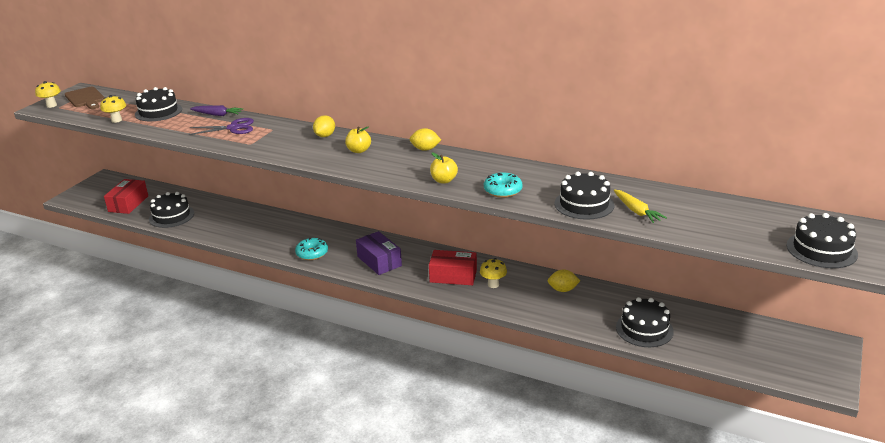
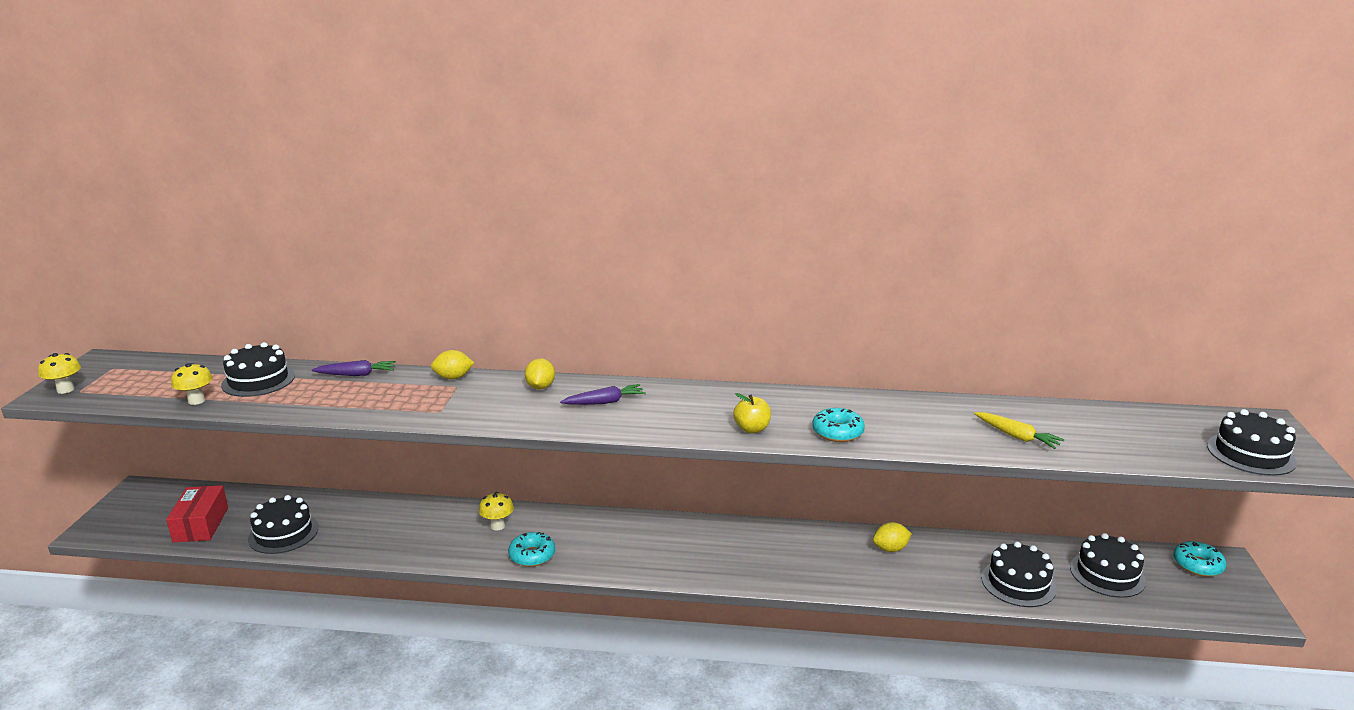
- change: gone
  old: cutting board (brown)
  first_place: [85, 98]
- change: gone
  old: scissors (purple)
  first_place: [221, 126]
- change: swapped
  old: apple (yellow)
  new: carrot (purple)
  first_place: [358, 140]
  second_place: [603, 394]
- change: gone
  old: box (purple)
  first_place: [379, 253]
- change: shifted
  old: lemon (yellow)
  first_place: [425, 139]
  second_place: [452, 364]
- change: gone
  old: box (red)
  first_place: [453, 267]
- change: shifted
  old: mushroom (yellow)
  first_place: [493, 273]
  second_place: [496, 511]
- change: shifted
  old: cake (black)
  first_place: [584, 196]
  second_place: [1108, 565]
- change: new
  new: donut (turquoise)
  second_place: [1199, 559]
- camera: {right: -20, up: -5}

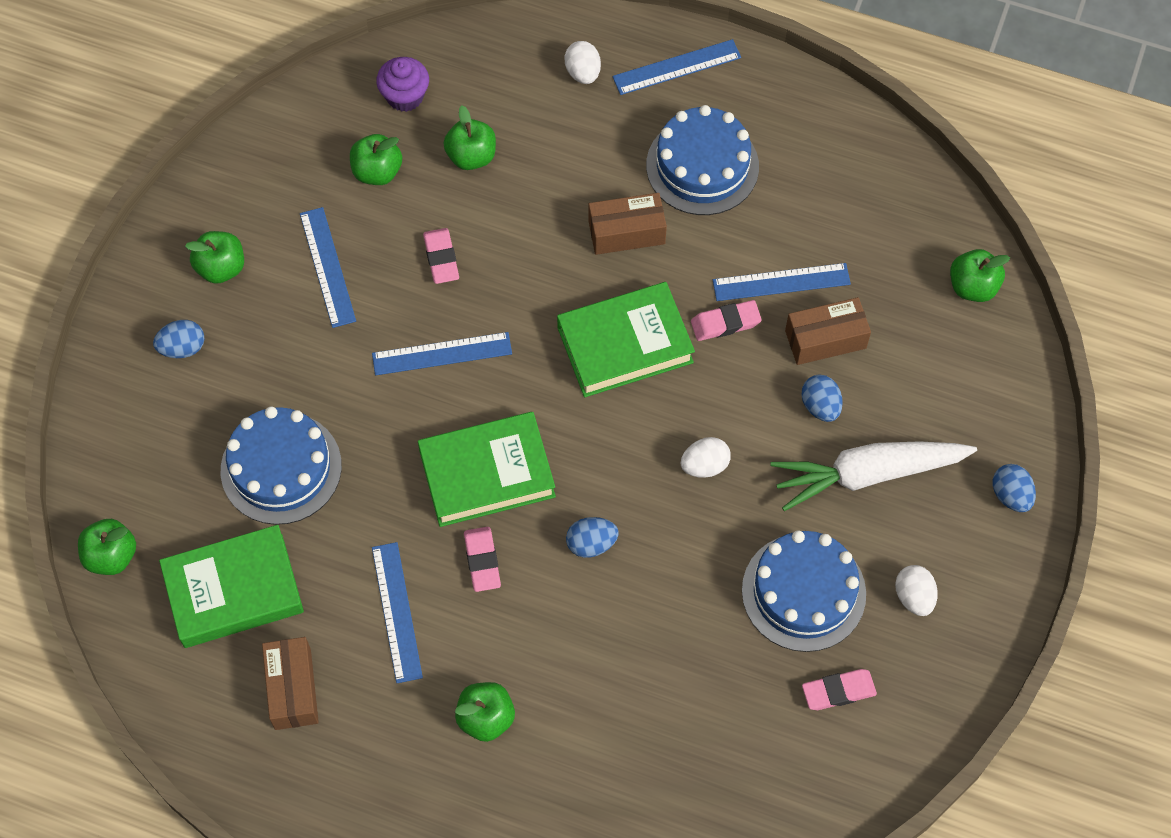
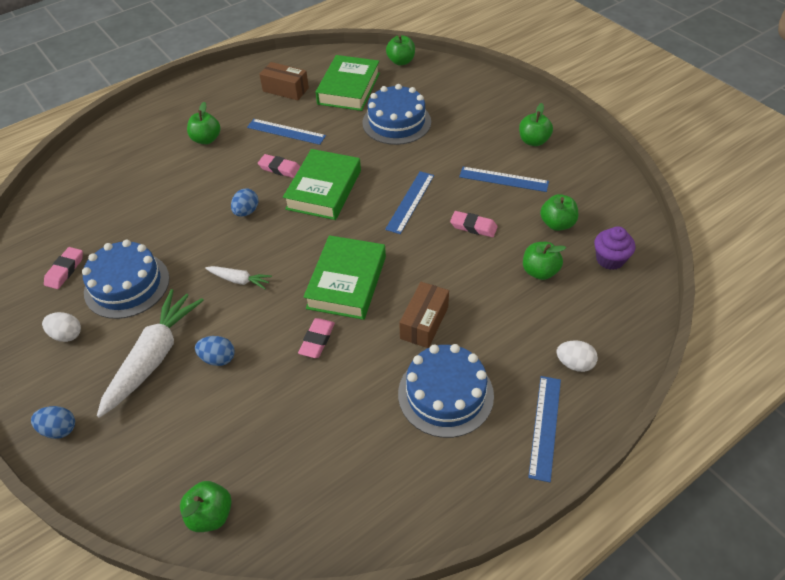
- change: gone
  old: egg (blue)
  first_place: [178, 339]
- change: swapped
  old: egg (white)
  new: carrot (white)
  first_place: [706, 457]
  second_place: [238, 277]
- change: gone
  old: ruler (blue)
  first_place: [782, 282]
- change: gone
  old: box (brown)
  first_place: [828, 331]
- camera: {right: 125, up: -15}

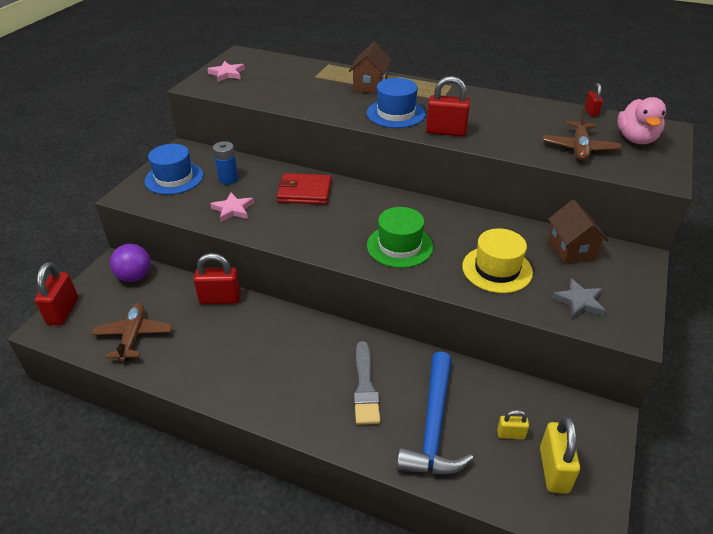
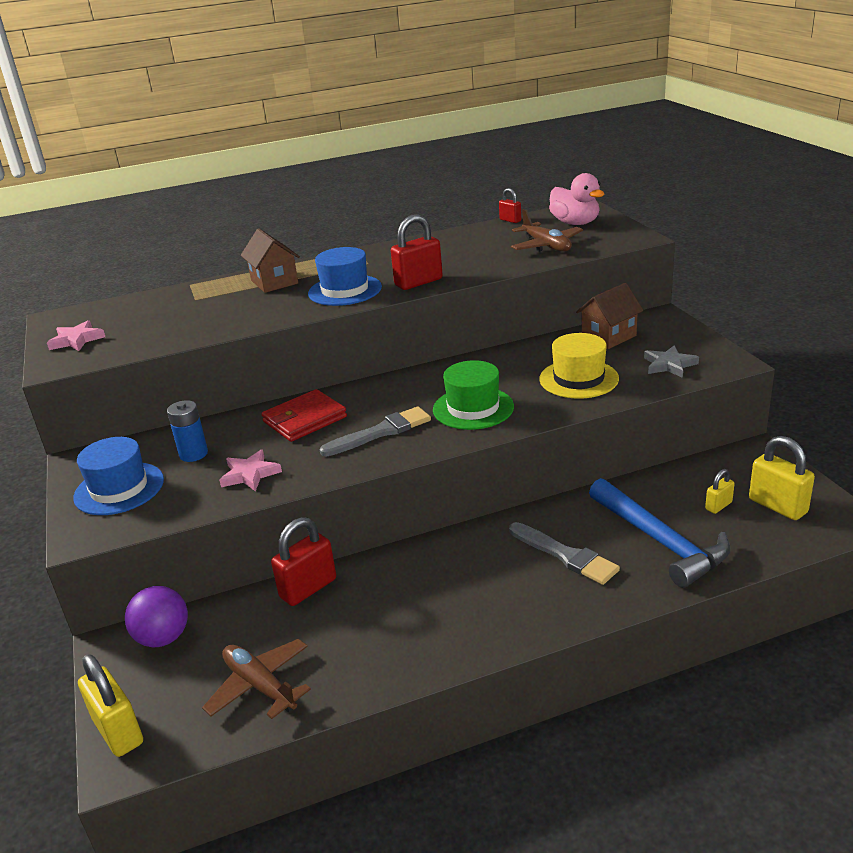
- change: repainted
  old: padlock (red)
  new: padlock (yellow)
  first_place: [56, 293]
  second_place: [110, 705]
- change: rotated
  old: house (brown)
  first_place: [578, 232]
  second_place: [609, 316]
  degrees: -75
- change: new
  new: brush (grey)
  second_place: [375, 431]
- camera: {right: -40, up: -10}

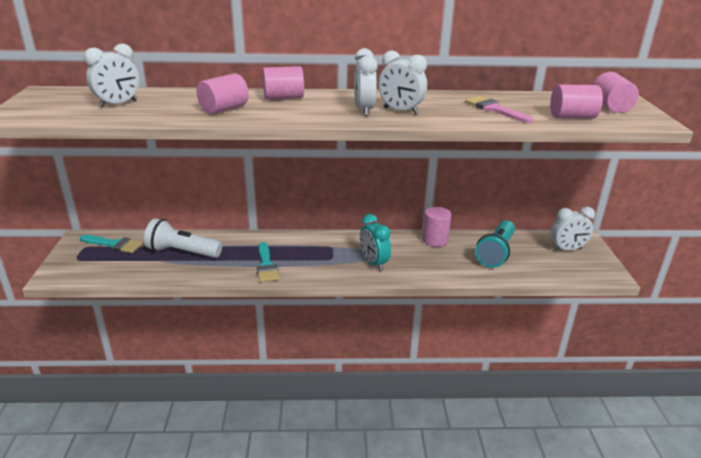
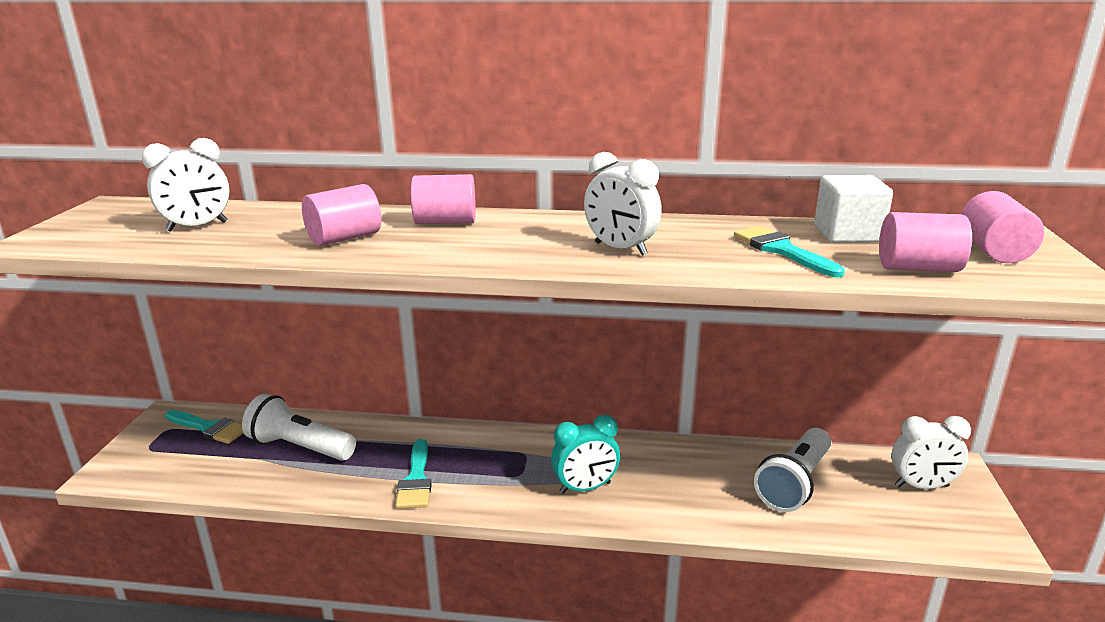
- change: gone
  old: clock (white)
  first_place: [366, 82]
- change: rotated
  old: clock (turquoise)
  first_place: [375, 242]
  second_place: [585, 454]
  degrees: -90
- change: gone
  old: cylinder (pink)
  first_place: [437, 227]
- change: repainted
  old: brush (pink)
  new: brush (turquoise)
  first_place: [499, 109]
  second_place: [789, 251]
- change: repainted
  old: flashlight (turquoise)
  new: flashlight (white)
  first_place: [495, 244]
  second_place: [793, 470]
- change: new
  new: cube (white)
  second_place: [853, 209]
- camera: {right: 10, up: -5}

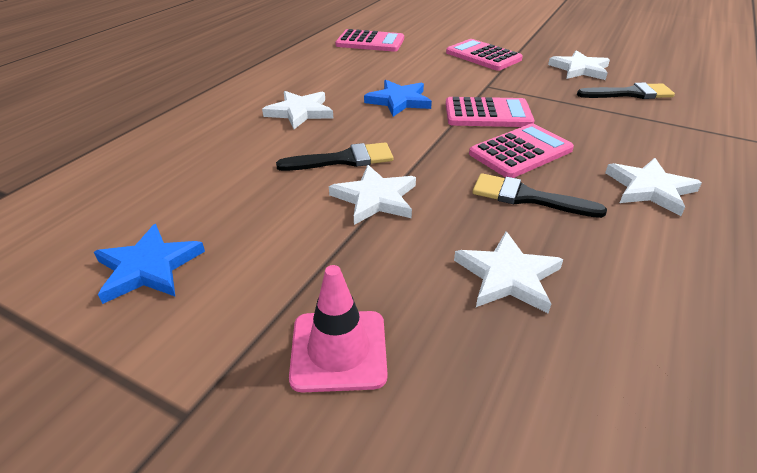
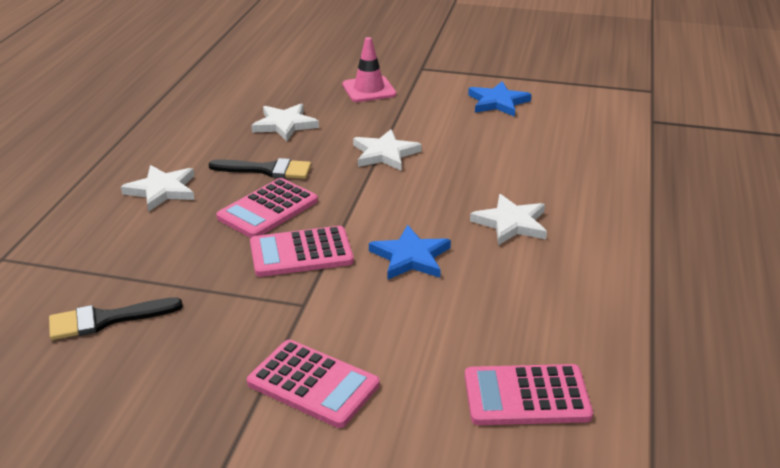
- change: gone
  old: brush (black)
  first_place: [335, 156]
- change: gone
  old: star (white)
  first_place: [579, 65]
- camera: {right: 165, up: -5}

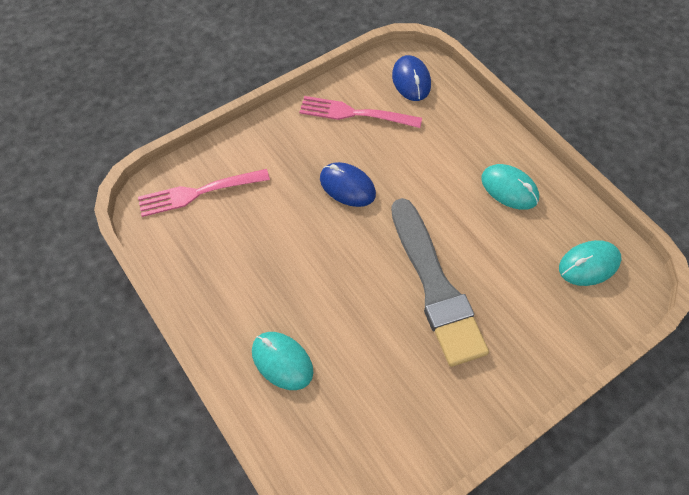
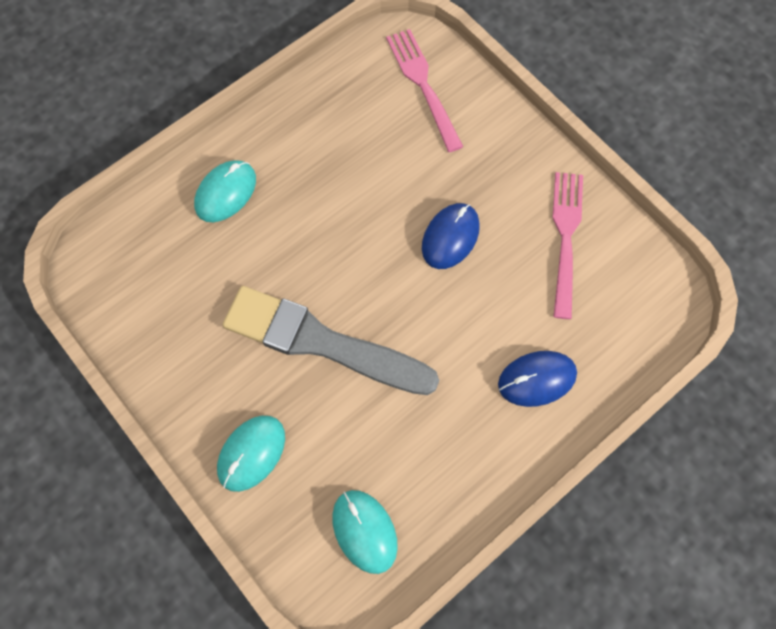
- change: rotated
  old: brush (grey)
  first_place: [440, 282]
  second_place: [331, 340]
  degrees: 45
- change: shifted
  old: mouse (blue)
  first_place: [411, 78]
  second_place: [537, 379]
- change: shifted
  old: mouse (turquoise)
  first_place: [510, 187]
  second_place: [251, 454]
- camera: {right: 85, up: 10}

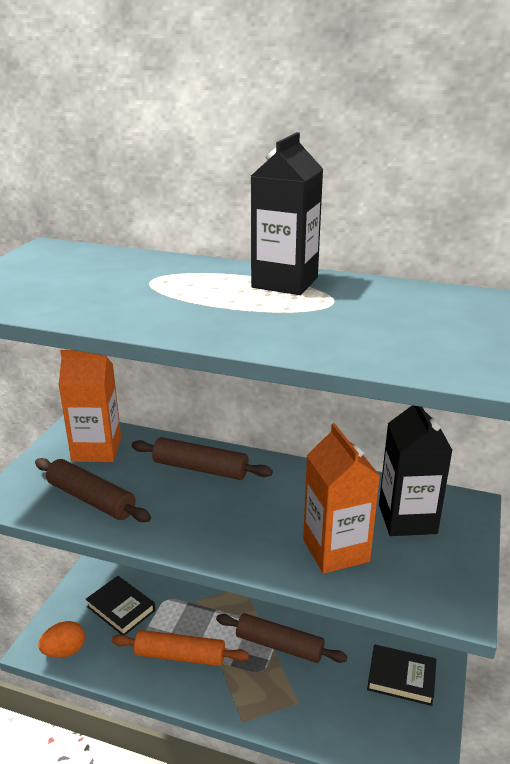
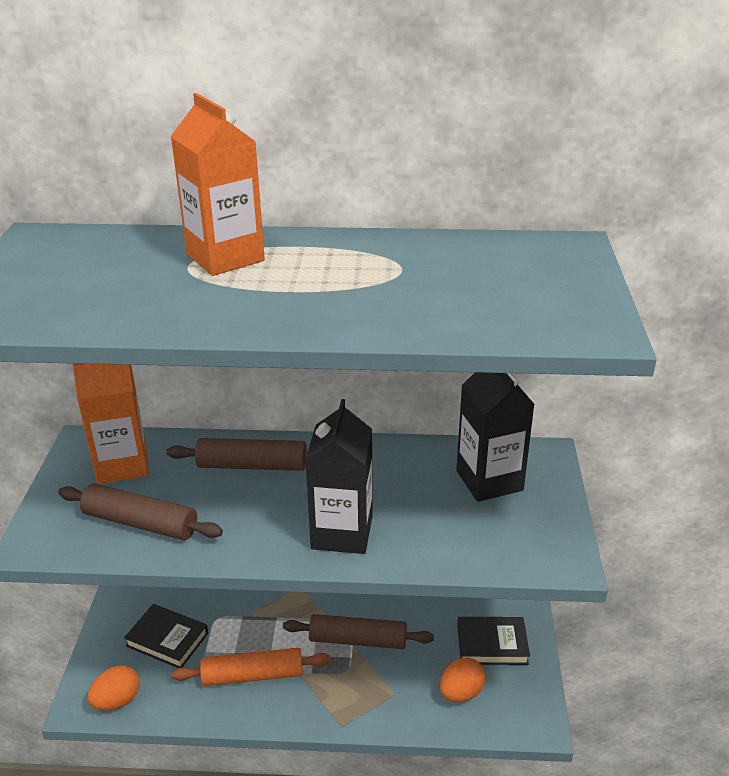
- change: shifted
  old: carton (black)
  first_place: [287, 213]
  second_place: [338, 476]
- change: shifted
  old: carton (orange)
  first_place: [341, 498]
  second_place: [217, 184]
- change: new
  new: egg (orange)
  second_place: [463, 680]
- camera: {right: -15, up: 5}

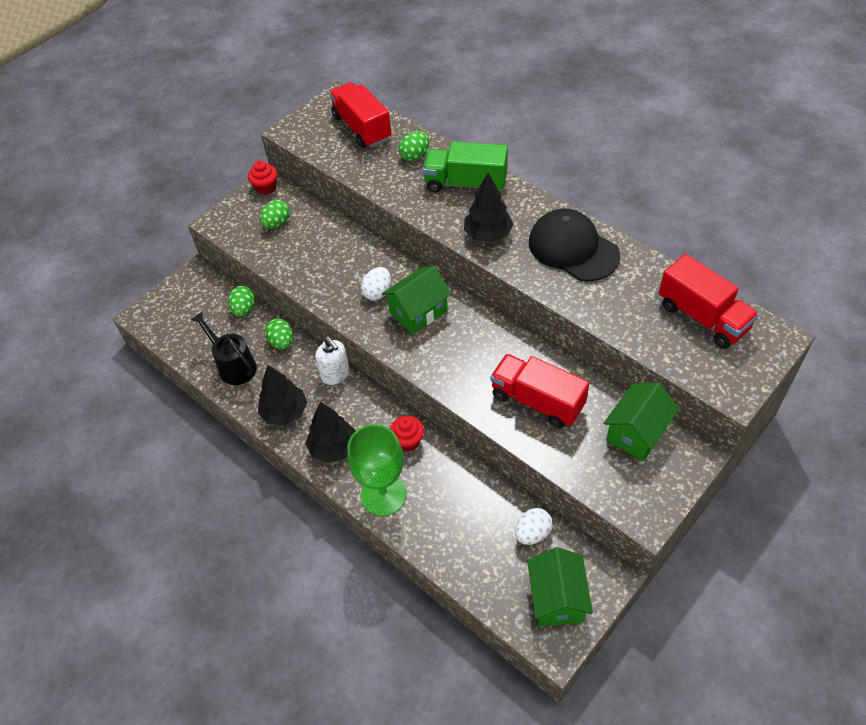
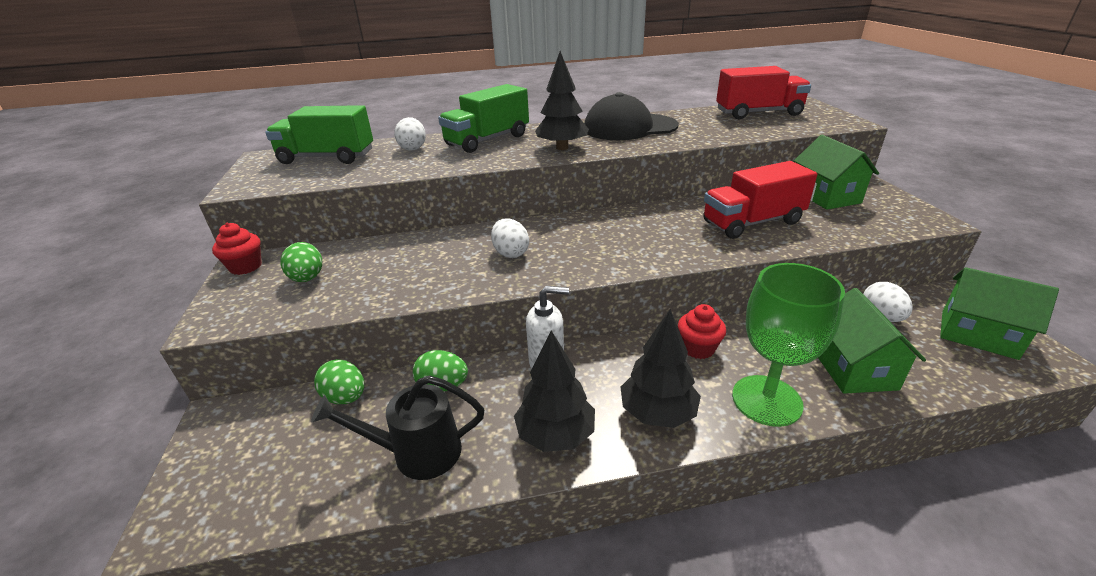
- change: repainted
  old: truck (red)
  new: truck (green)
  first_place: [360, 115]
  second_place: [319, 134]
- change: shifted
  old: house (green)
  first_place: [417, 300]
  second_place: [872, 341]
- change: repainted
  old: egg (green)
  new: egg (white)
  first_place: [413, 146]
  second_place: [410, 134]
- camera: {right: -55, up: -20}

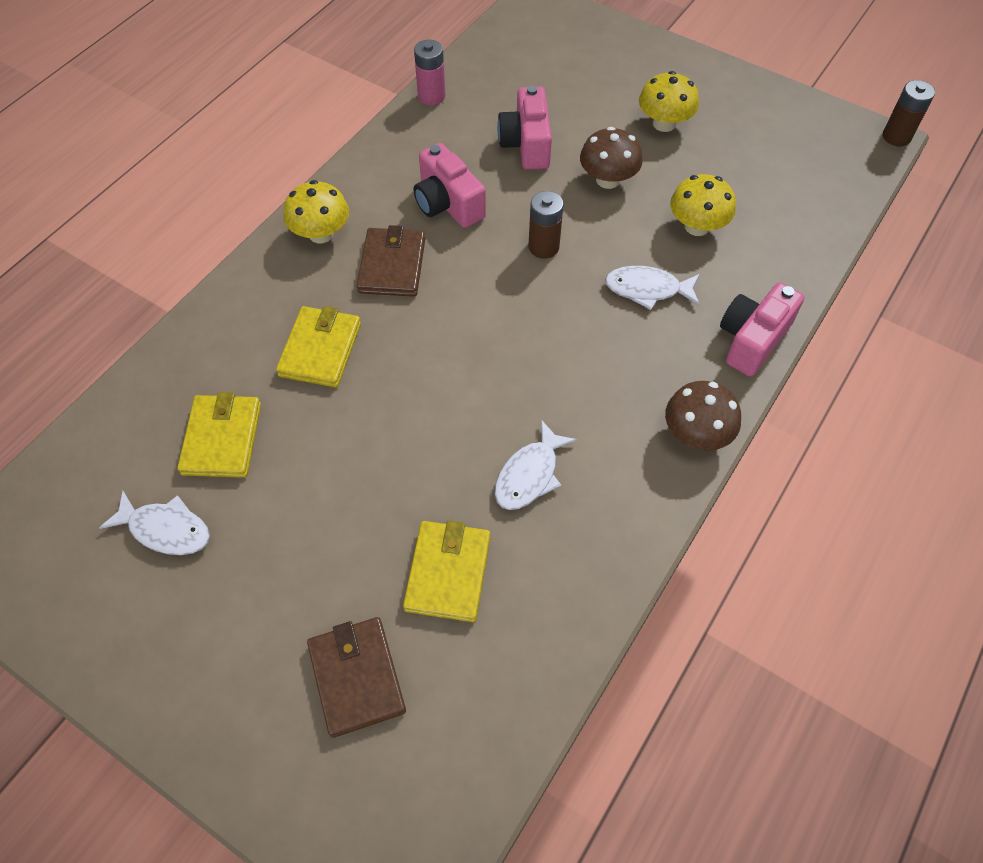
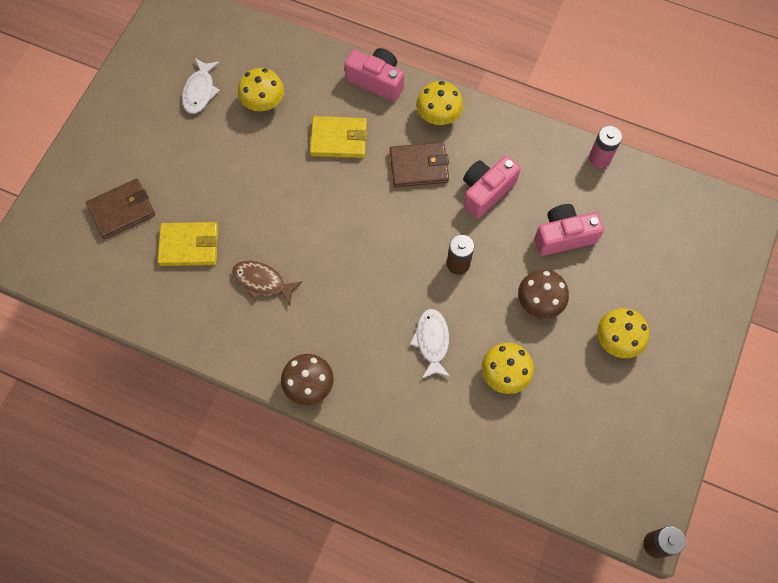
- change: swapped
  old: wallet (yellow)
  new: mushroom (yellow)
  first_place: [219, 435]
  second_place: [261, 89]
- change: repainted
  old: fish (white)
  new: fish (brown)
  first_place: [536, 465]
  second_place: [267, 283]
- change: shifted
  old: camera (pink)
  first_place: [762, 329]
  second_place: [374, 75]
- camera: {right: 80, up: 10}

